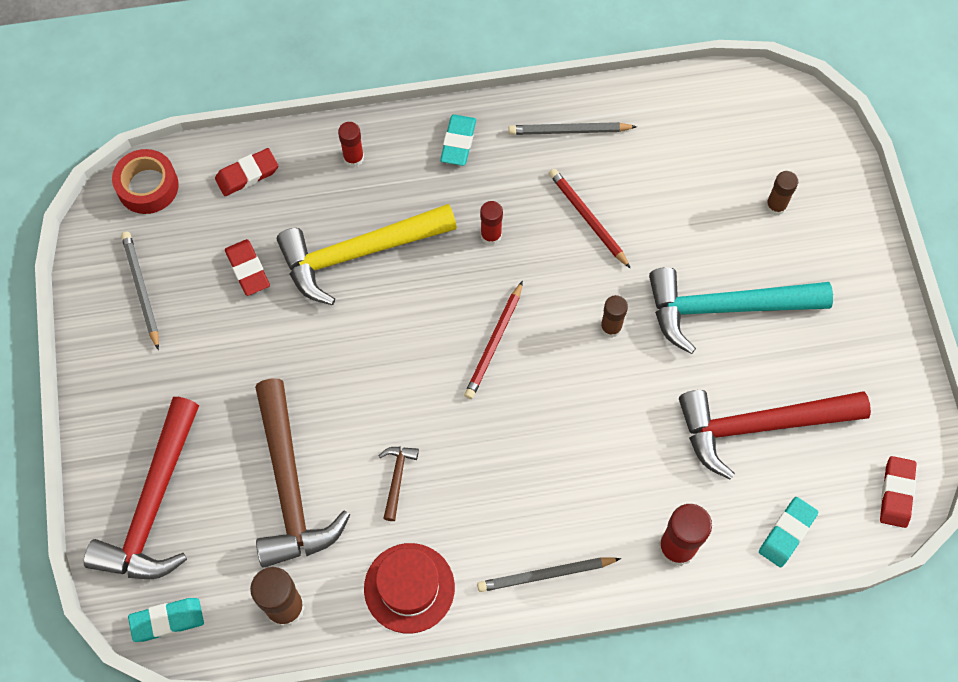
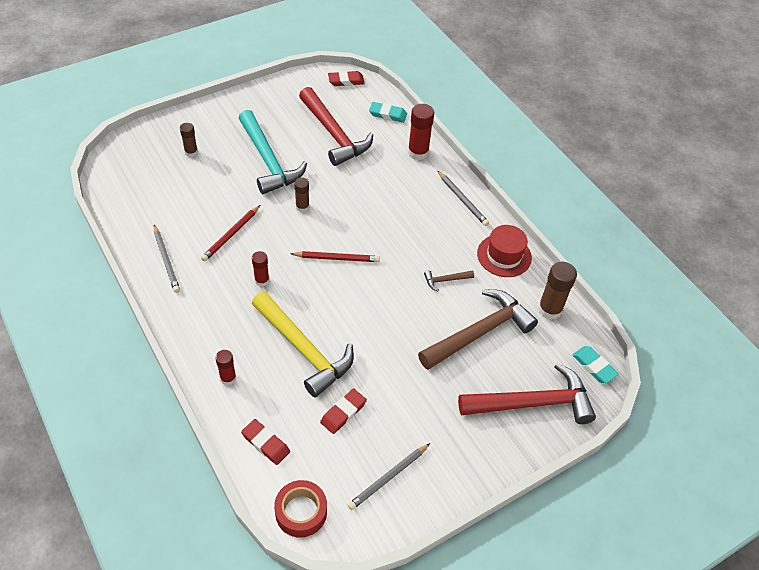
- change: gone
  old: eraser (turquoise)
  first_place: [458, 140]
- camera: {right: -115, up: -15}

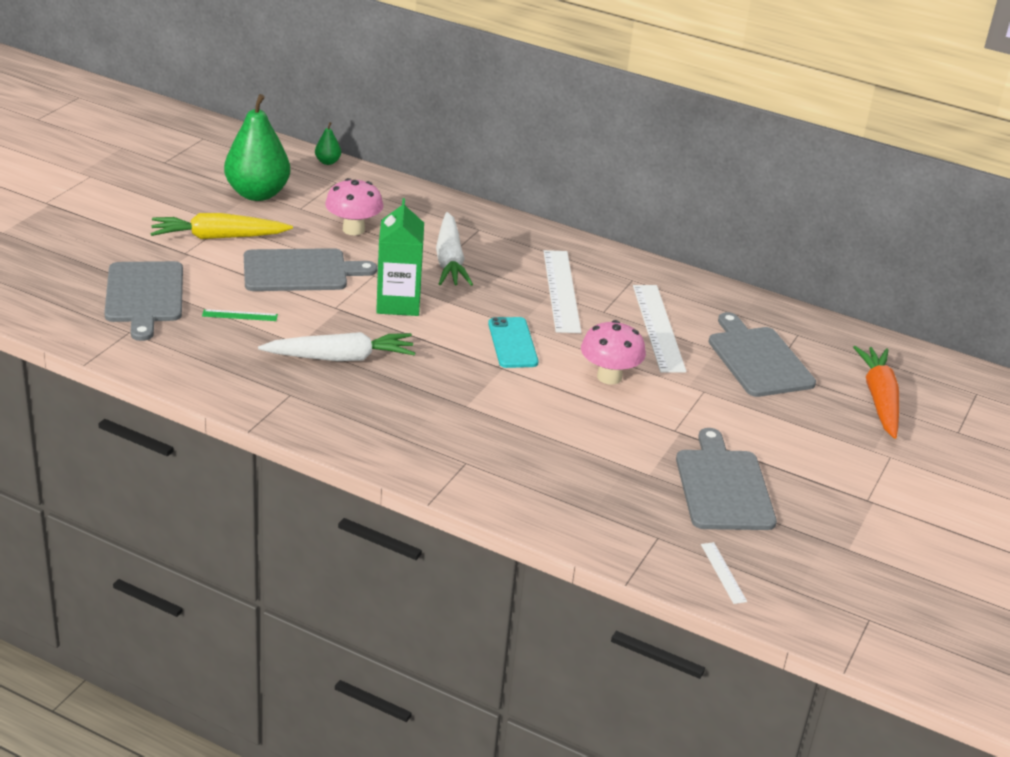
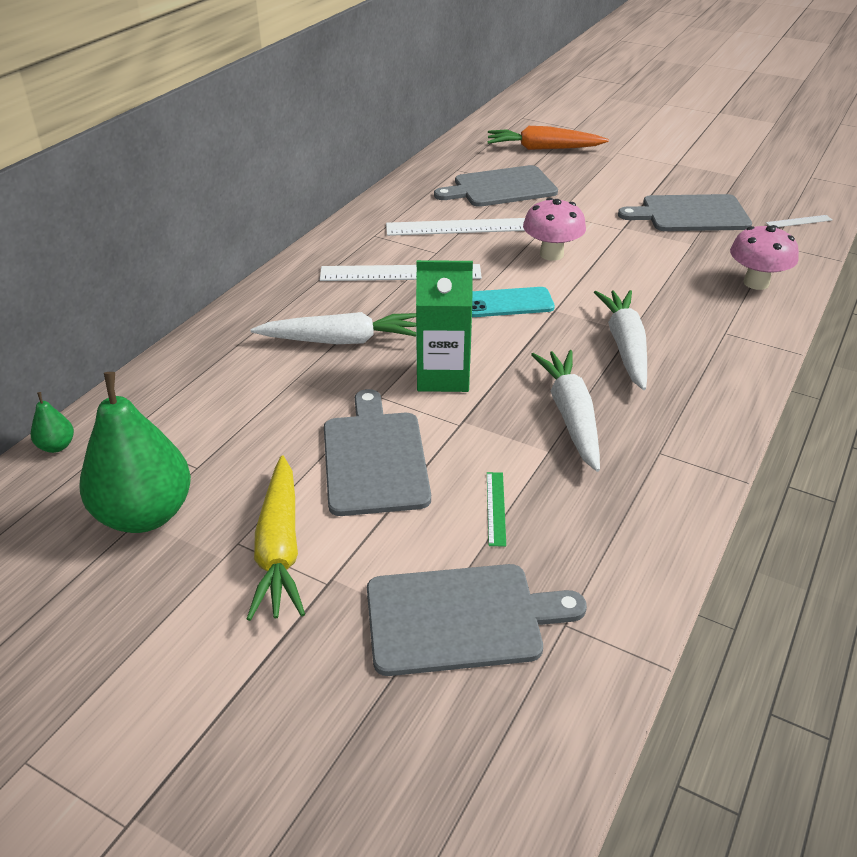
- change: shifted
  old: mushroom (pink)
  first_place: [354, 206]
  second_place: [764, 257]
- change: new
  new: carrot (white)
  second_place: [620, 340]
- camera: {right: -85, up: 5}

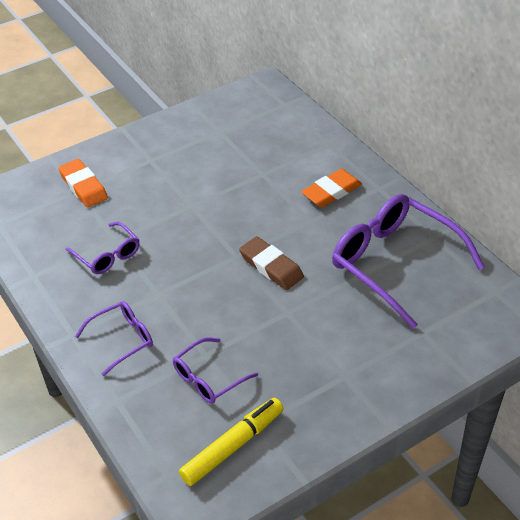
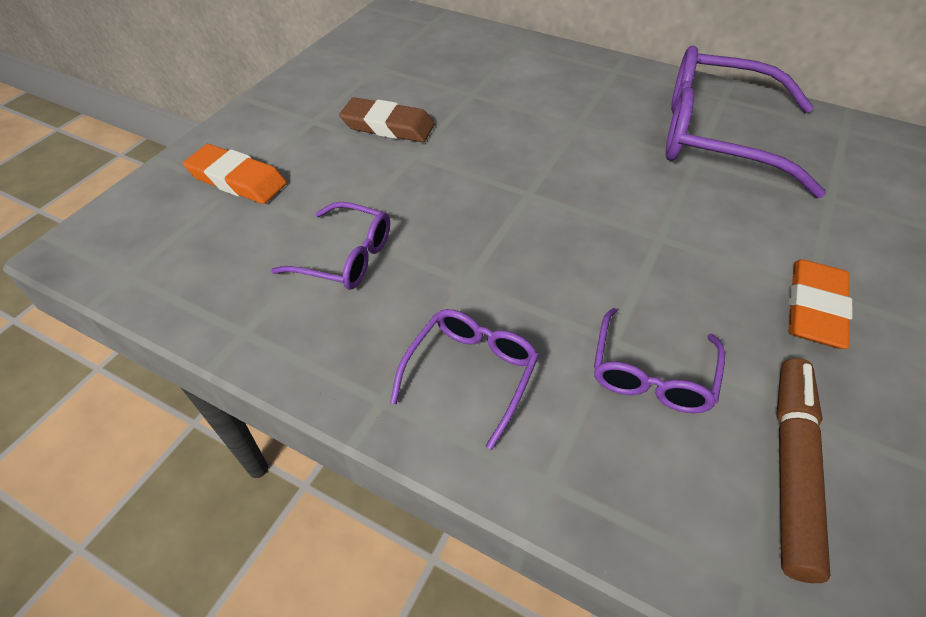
- change: repainted
  old: marker (yellow)
  new: marker (brown)
  first_place: [231, 442]
  second_place: [803, 470]
- change: shifted
  old: eraser (brown)
  first_place: [271, 263]
  second_place: [387, 119]
- change: shifted
  old: eraser (orange)
  first_place: [331, 188]
  second_place: [820, 304]
- camera: {right: -30, up: 5}

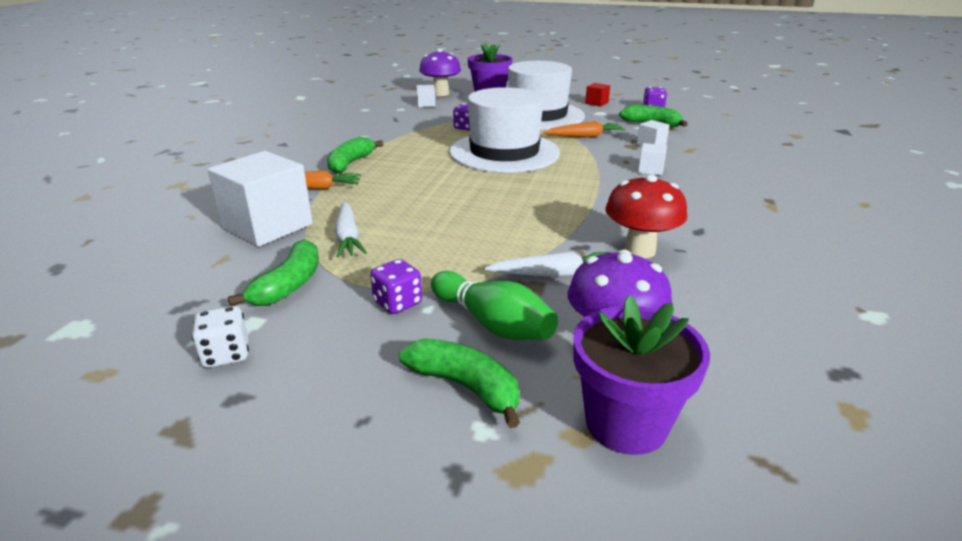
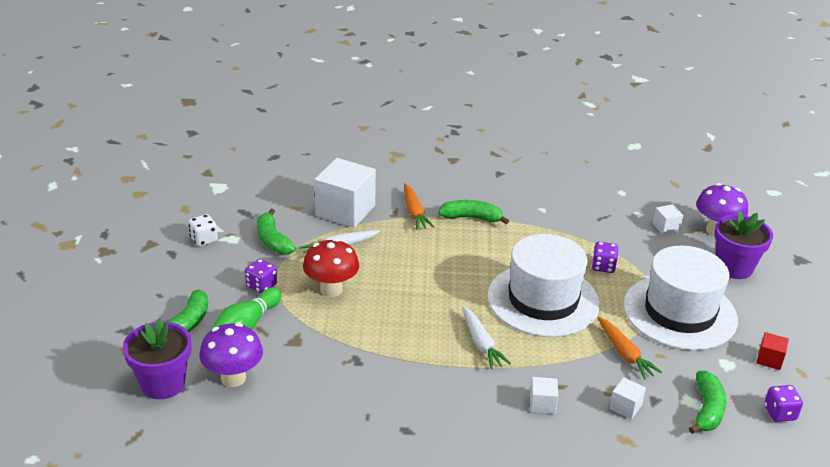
- change: rotated
  old: banana (green)
  first_place: [273, 272]
  second_place: [276, 232]
  degrees: 60
- change: shifted
  old: carrot (white)
  first_place: [548, 264]
  second_place: [486, 337]
- change: shifted
  old: mushroom (red)
  first_place: [646, 216]
  second_place: [331, 268]
- camera: {right: 75, up: 5}

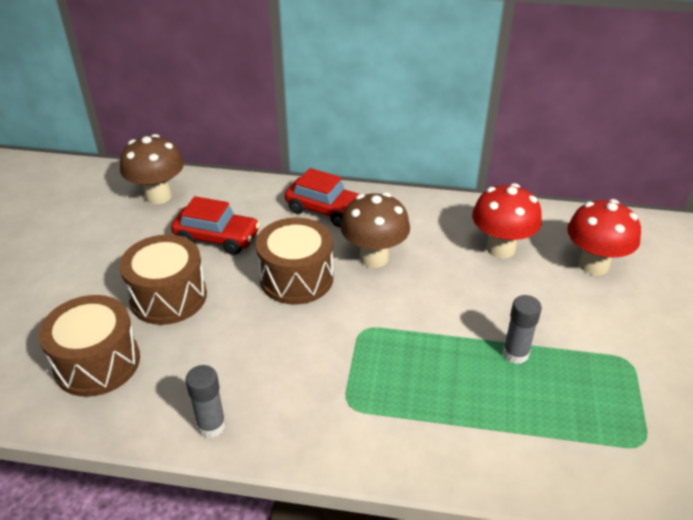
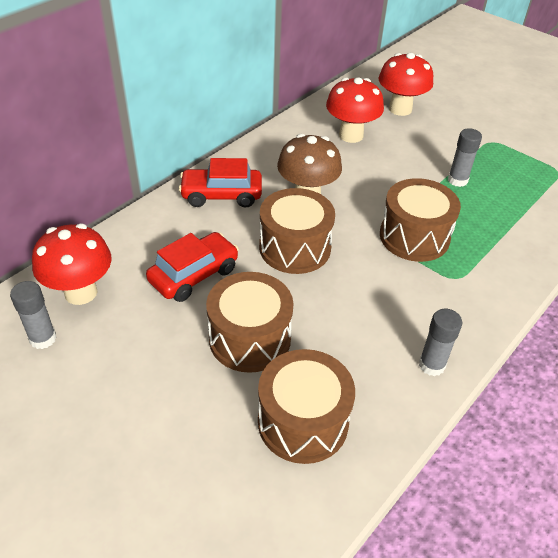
- change: repainted
  old: mushroom (brown)
  new: mushroom (red)
  first_place: [152, 169]
  second_place: [72, 264]
- change: rotated
  old: car (red)
  first_place: [322, 197]
  second_place: [220, 182]
  degrees: -150
- change: new
  new: glue stick (grey)
  second_place: [33, 315]
- change: new
  new: drum (brown)
  second_place: [420, 220]
- camera: {right: -60, up: 5}

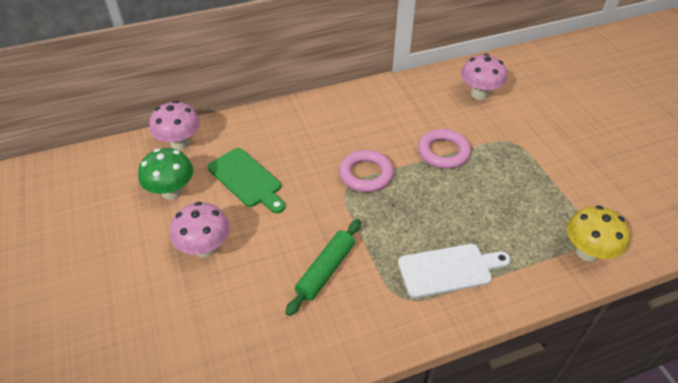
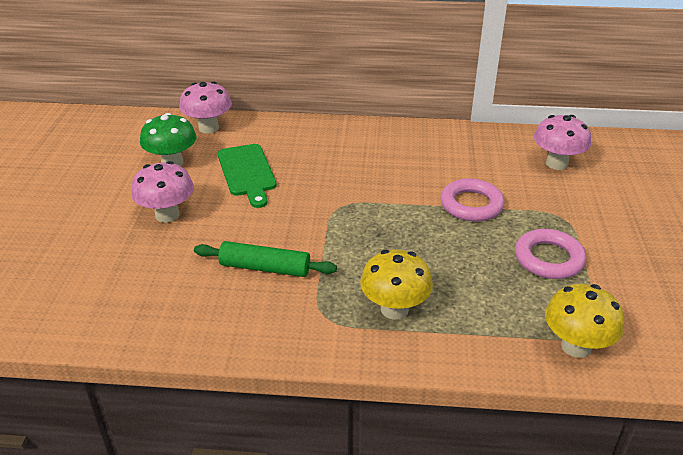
- change: rotated
  old: rolling pin (green)
  first_place: [323, 267]
  second_place: [265, 259]
  degrees: 45
- change: shifted
  old: ring (pink)
  first_place: [366, 171]
  second_place: [550, 254]
- change: swapped
  old: cutting board (white)
  new: mushroom (yellow)
  first_place: [454, 271]
  second_place: [396, 284]
- camera: {right: 25, up: -10}

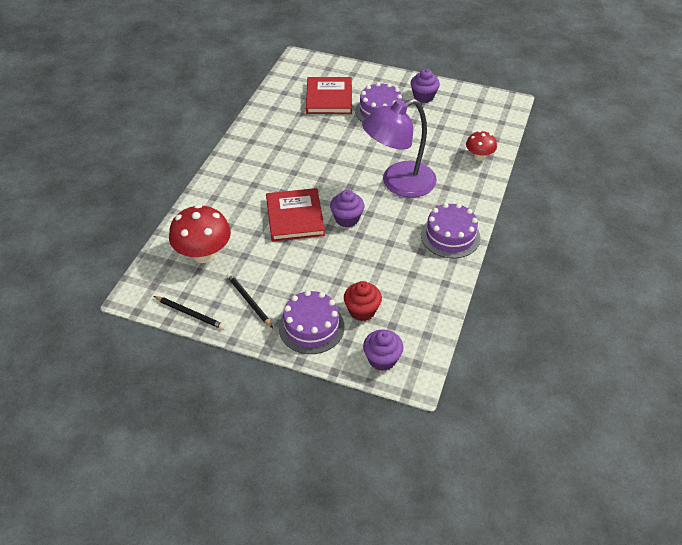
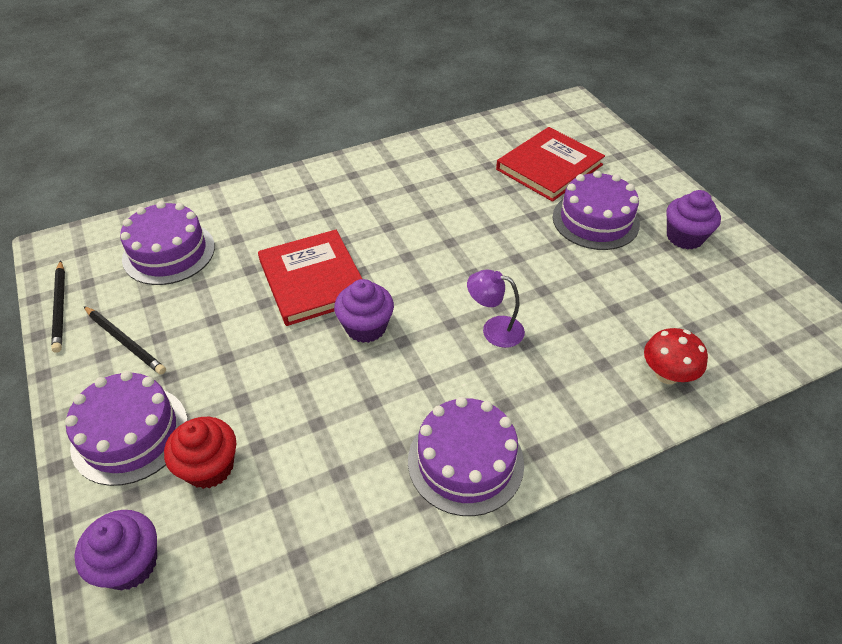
- change: swapped
  old: mushroom (red)
  new: cake (purple)
  first_place: [200, 234]
  second_place: [167, 243]
- change: rotated
  old: pencil (black)
  first_place: [250, 300]
  second_place: [125, 340]
  degrees: 120
- change: rotated
  old: book (red)
  first_place: [295, 215]
  second_place: [310, 278]
  degrees: -60
- change: scaled
  old: lamp (purple)
  first_place: [399, 148]
  second_place: [496, 309]
  factor: 0.43
- camera: {right: 45, up: 0}

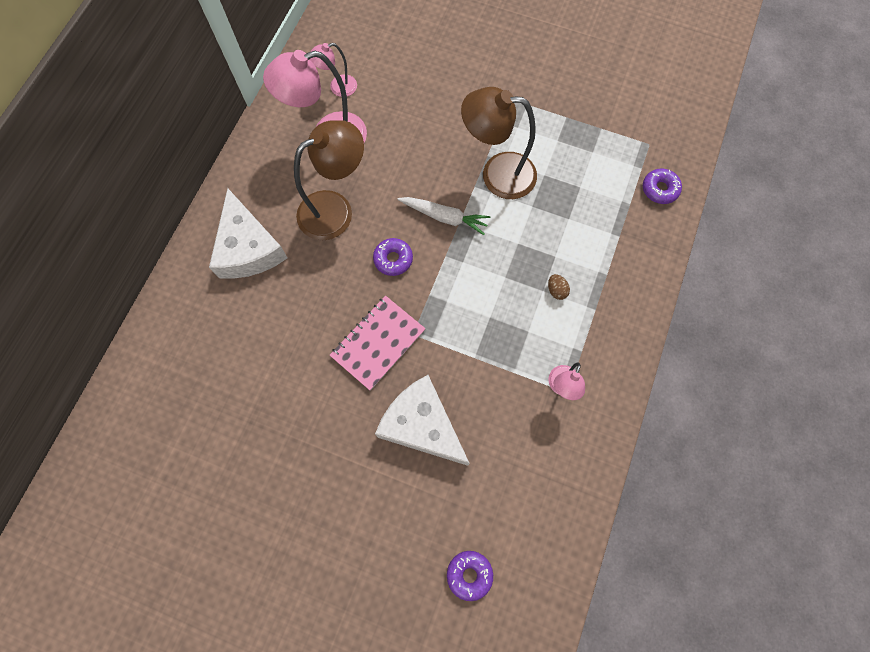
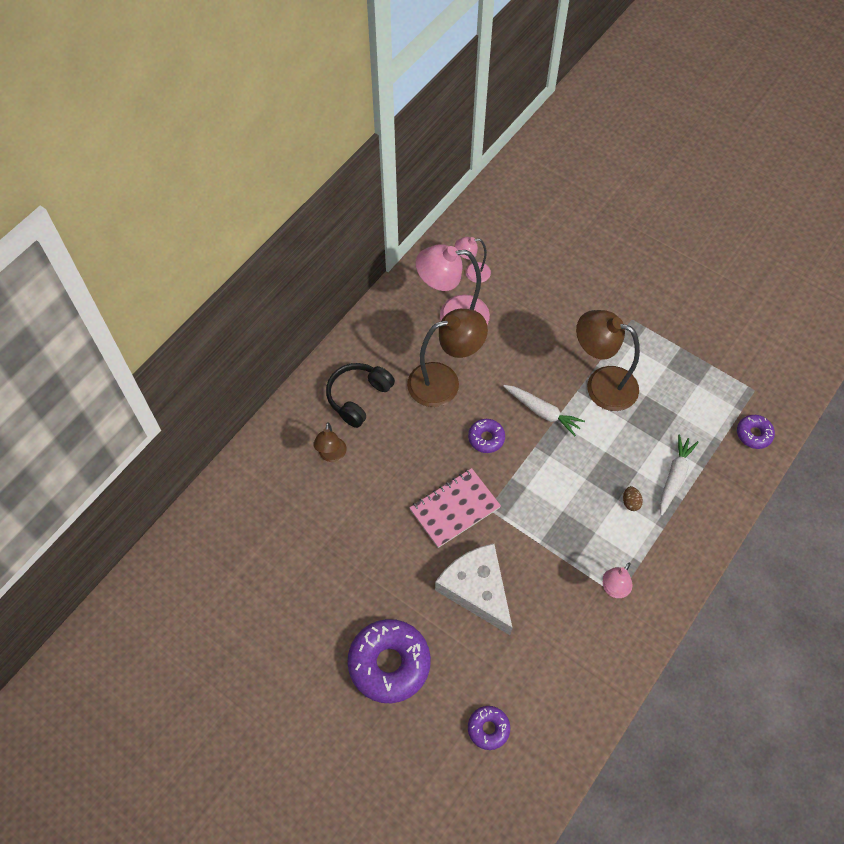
- change: swapped
  old: cheese (white)
  new: headphones (black)
  first_place: [248, 233]
  second_place: [360, 395]
- change: new
  new: lamp (brown)
  second_place: [330, 442]
- change: new
  new: donut (purple)
  second_place: [389, 661]
- change: new
  new: carrot (white)
  second_place: [679, 475]
- camera: {right: 15, up: -10}

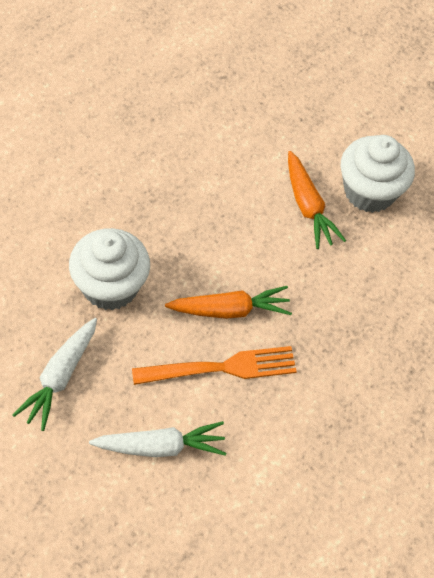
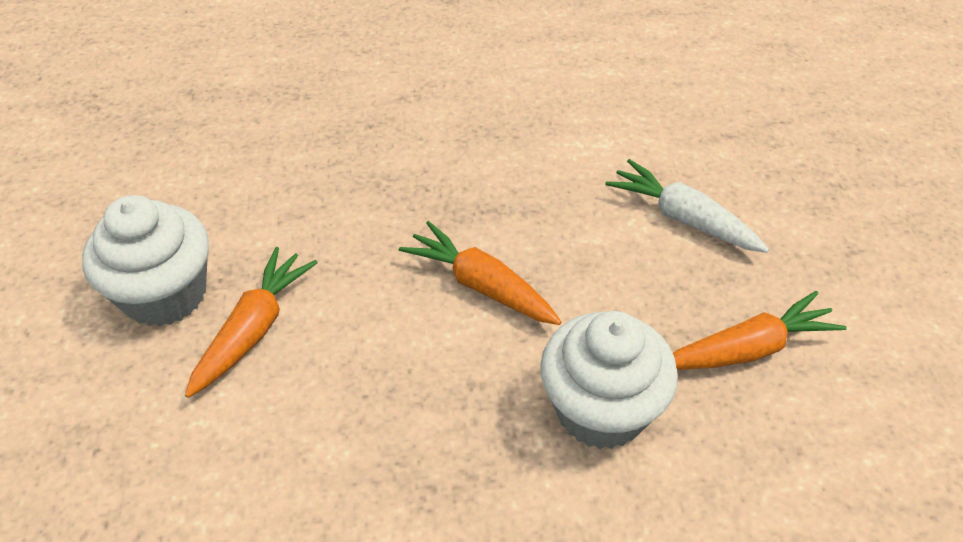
- change: repainted
  old: carrot (white)
  new: carrot (orange)
  first_place: [54, 374]
  second_place: [760, 330]
- change: gone
  old: fork (orange)
  first_place: [214, 365]
- camera: {right: -130, up: -10}

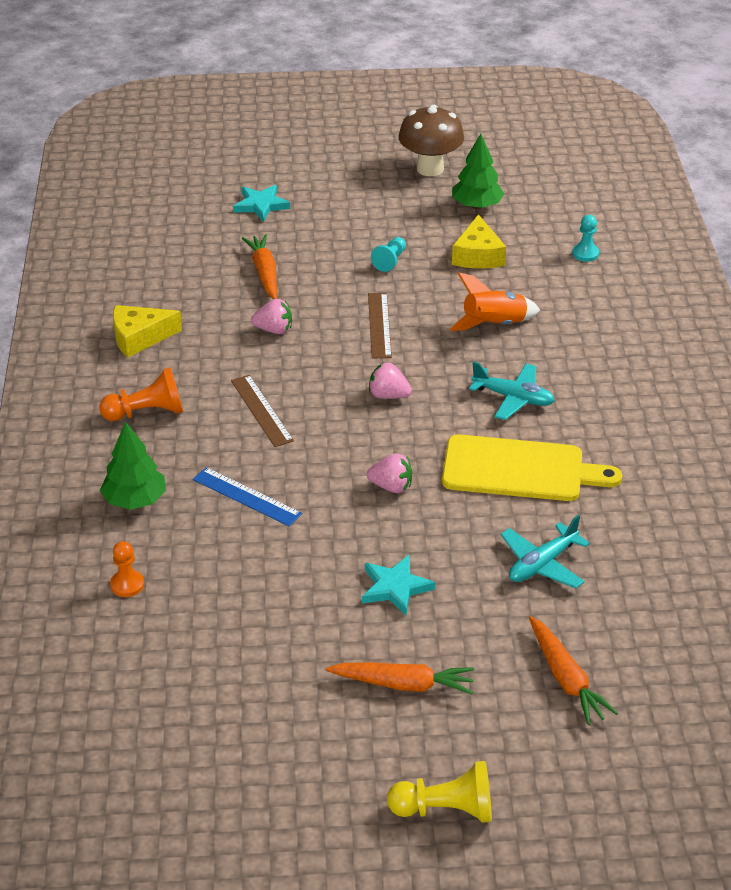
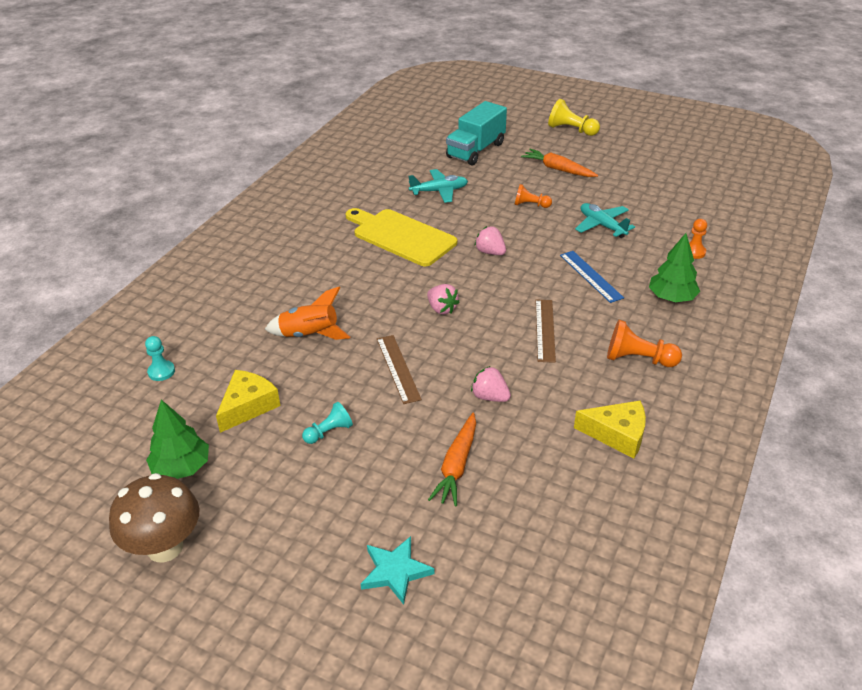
- change: swapped
  old: star (turquoise)
  new: pawn (orange)
  first_place: [398, 585]
  second_place: [533, 196]
- change: rotated
  old: ruler (brown)
  first_place: [380, 325]
  second_place: [399, 369]
  degrees: -45
- change: shifted
  old: plane (turquoise)
  first_place: [512, 390]
  second_place: [605, 220]
- change: swapped
  old: carrot (orange)
  new: truck (turquoise)
  first_place: [573, 670]
  second_place: [476, 133]
- camera: {right: -150, up: 0}

